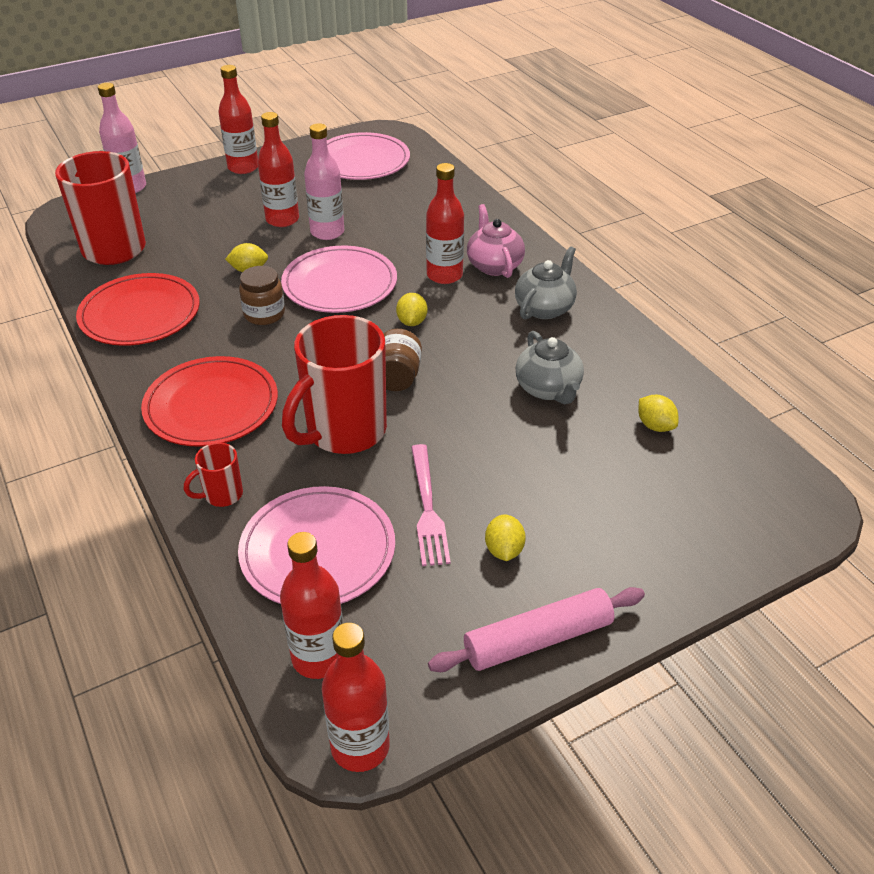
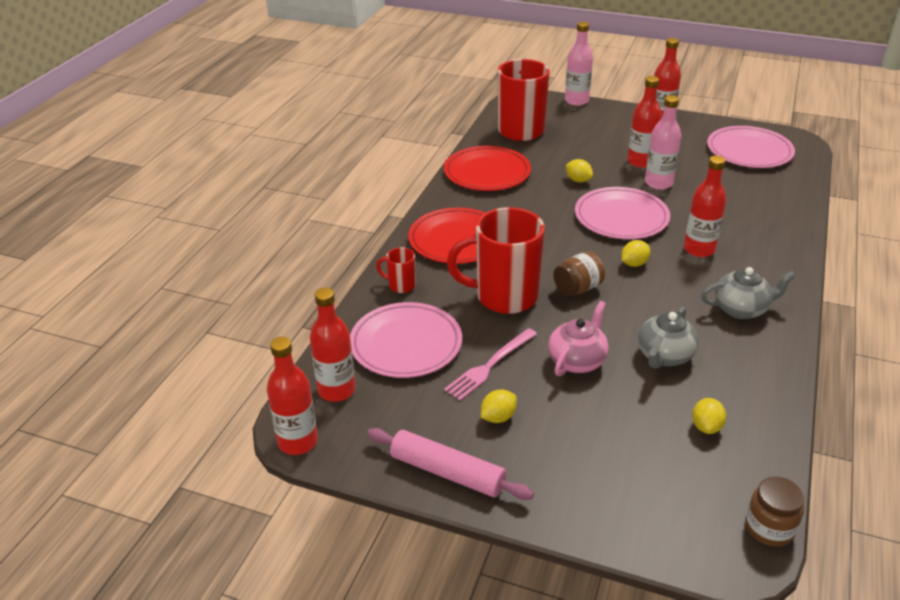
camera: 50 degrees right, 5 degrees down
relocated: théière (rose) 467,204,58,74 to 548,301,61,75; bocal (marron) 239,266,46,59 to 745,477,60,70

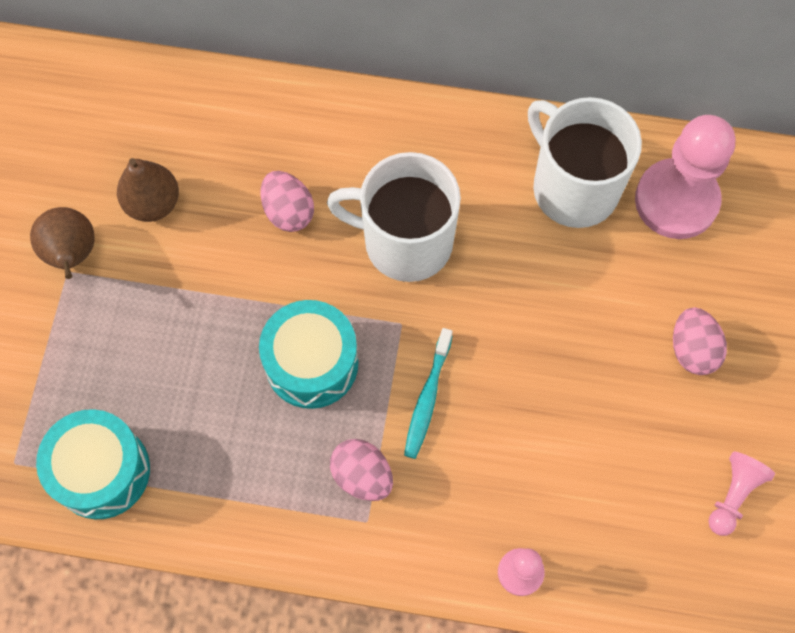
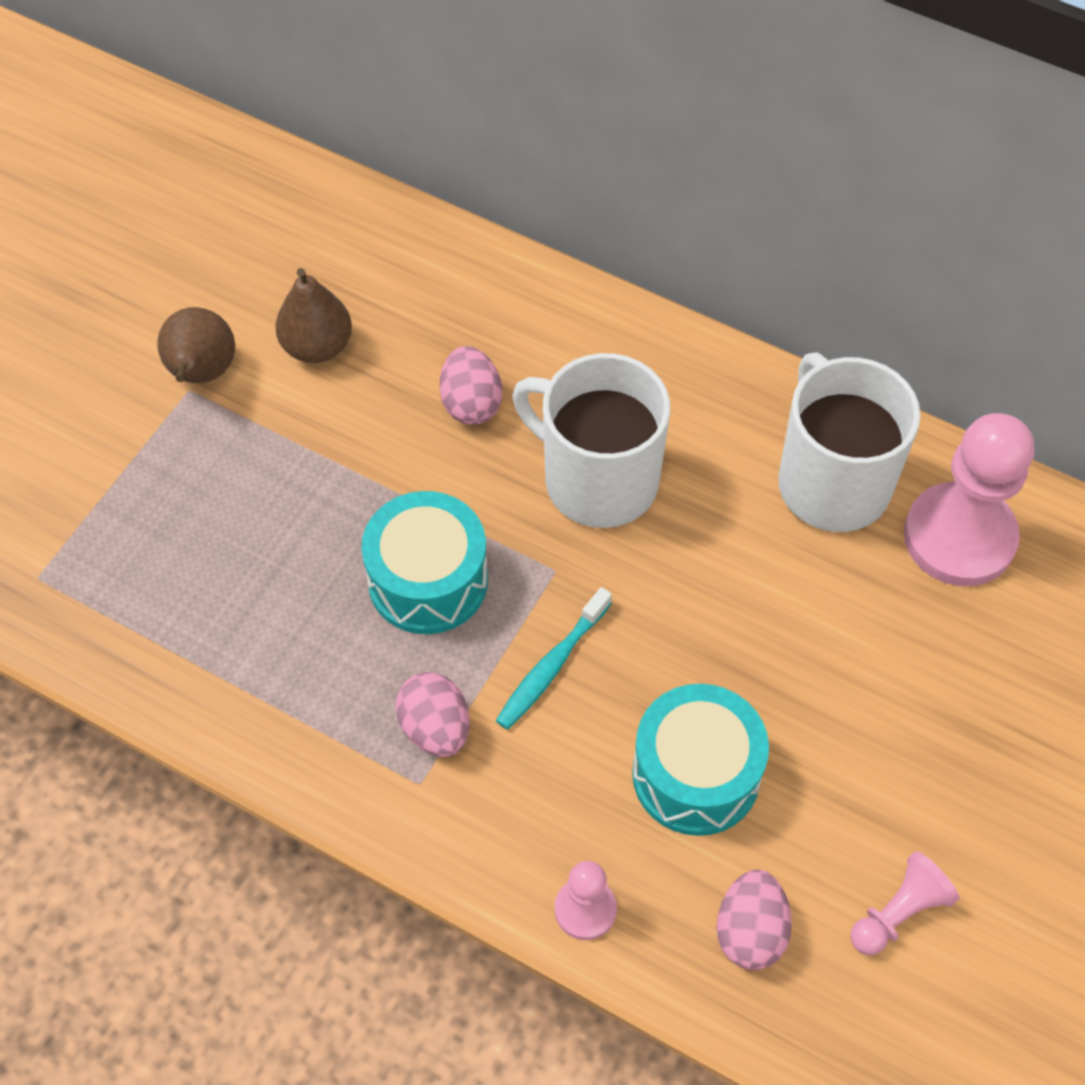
camera: 20 degrees right, 10 degrees down
relocated: œuf (rose) 673,307,54,68 to 716,870,76,100; tambour (turquoise) 36,409,114,110 to 632,684,137,152

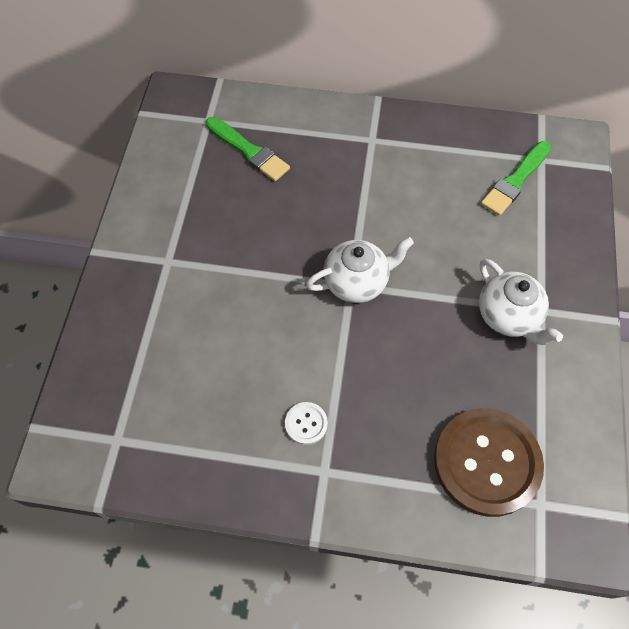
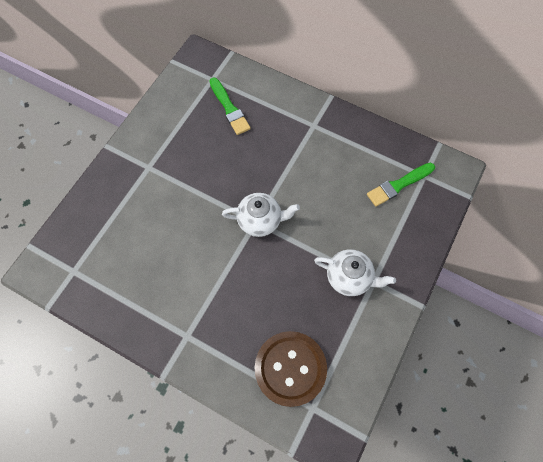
camera: 20 degrees right, 5 degrees up
missing: bouton (blanc) 285,402,43,43
spun: théière (blanc) 479,259,84,86 = 314,249,82,47 60 degrees counterclockwise

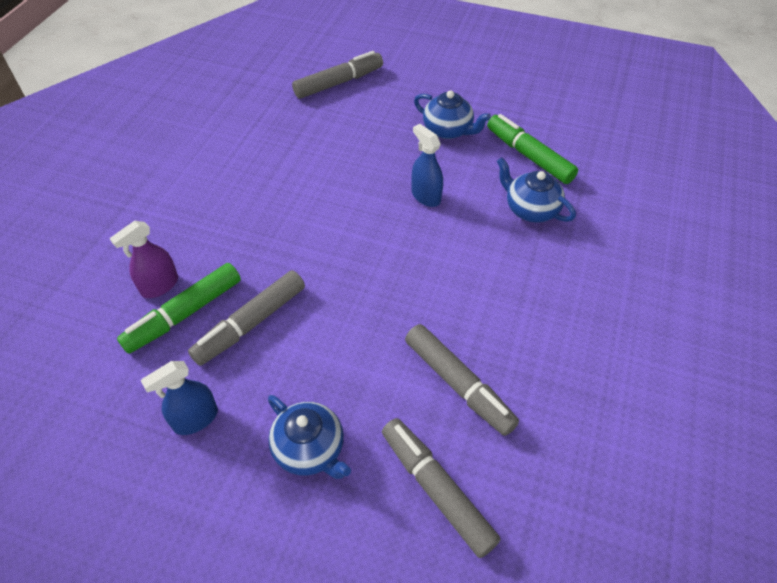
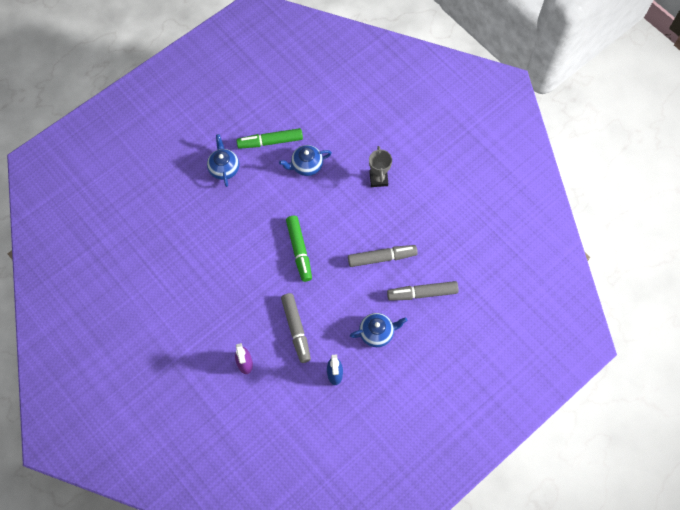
camera: 60 degrees left, 15 degrees up
missing: feutre (gris) 292,51,91,48; vaporisateur (bleu) 412,124,31,83
appeared: trophée (gris) 369,146,23,41
relocated: feutre (vert) 117,263,124,91 to 286,216,26,66
spun: théière (bleu) 414,90,77,49 = 207,134,32,53 75 degrees counterclockwise

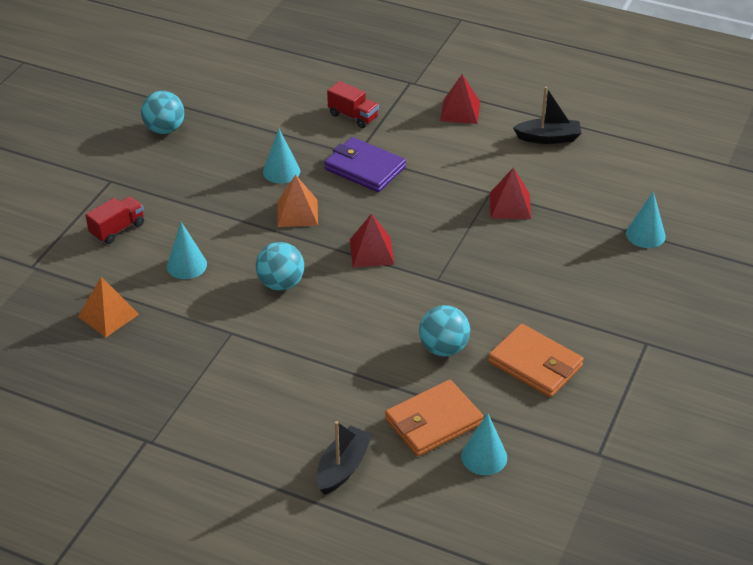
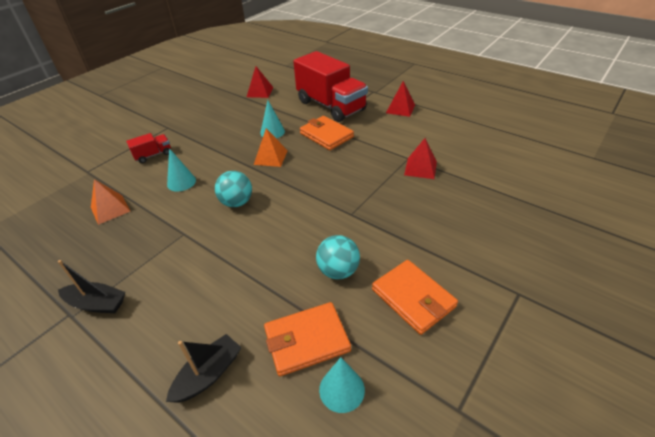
camera: 15 degrees right, 0 degrees up
missing: balle (turquoise) 141,91,43,43; cône (turquoise) 626,191,40,57
relocated: bateau (noir) 513,87,68,57 to 58,260,67,53; pyramide (rouge) 350,213,45,54 to 247,66,26,32
colour: portefeuille (violet) 324,137,82,55 to portefeuille (orange) 300,116,54,34
size: camion (rouge) 327,81,52,47 = 293,51,75,71 x2.32

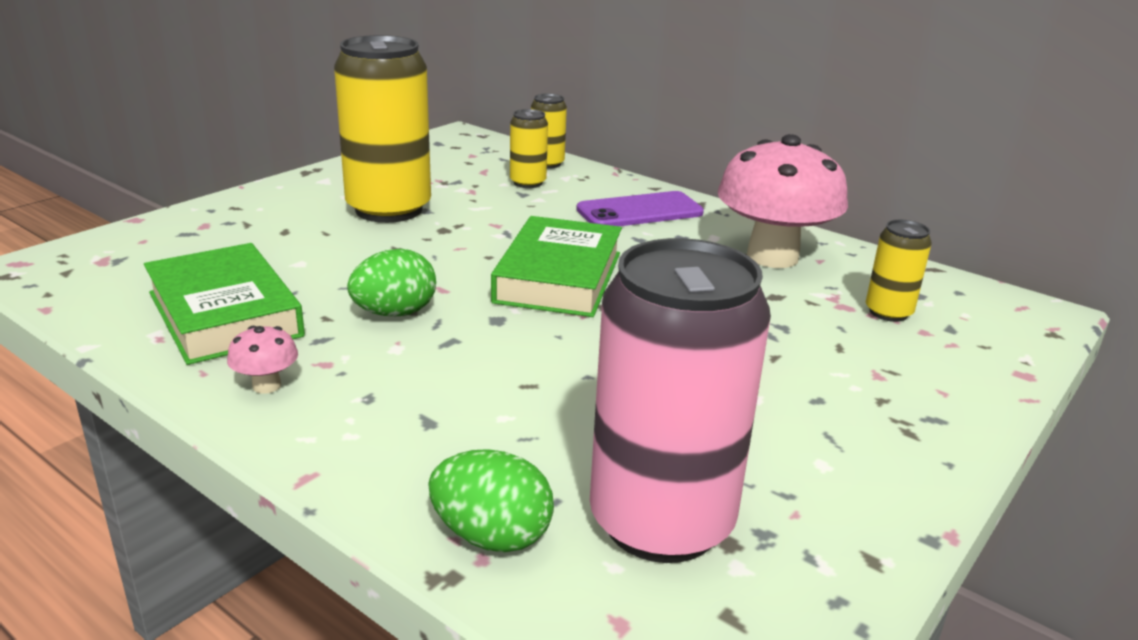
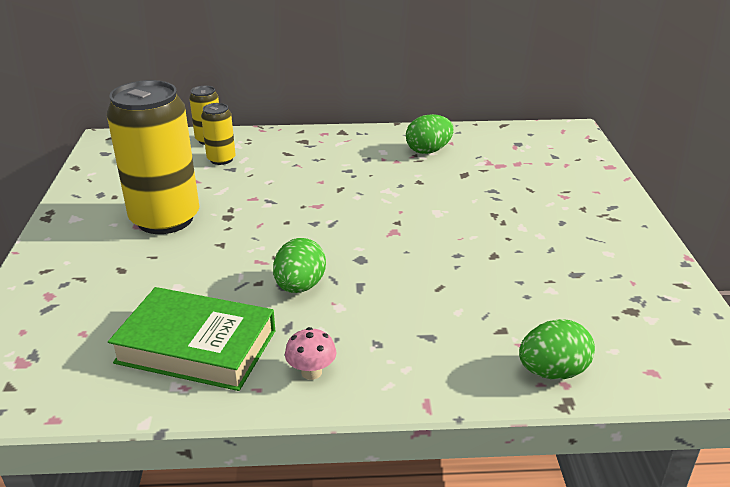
camera: 40 degrees left, 5 degrees up
missing: téléphone (violet) 576,191,128,35; livre (vert) 491,216,131,101; canette (jaune) 866,220,66,102; canette (rose) 590,238,181,325
exchanged: champignon (rose) 718,134,130,134 to œuf (vert) 406,114,48,40

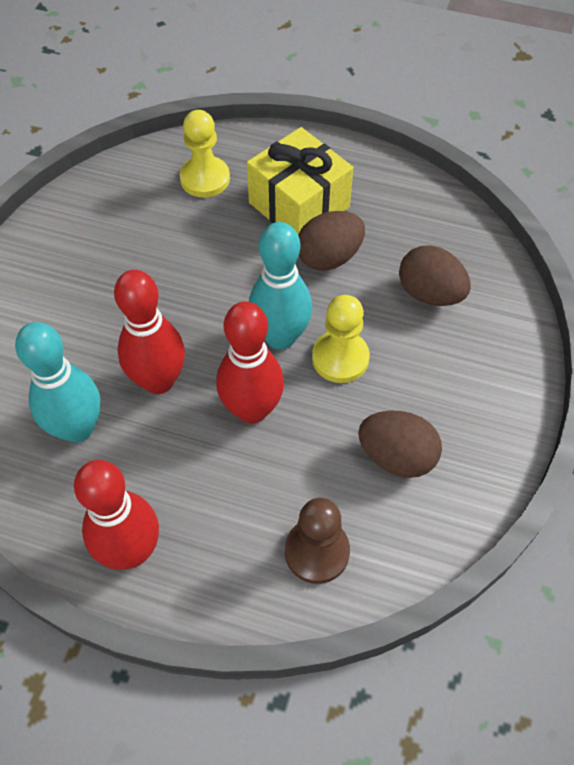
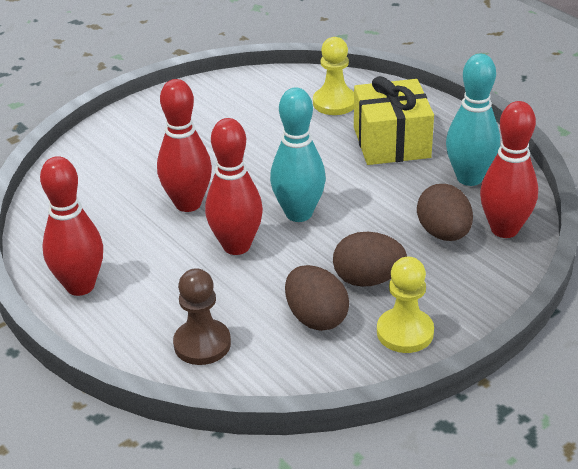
camera: 35 degrees right, 20 degrees down
appeared: quille (rouge) 480,101,58,137
relocated: œuf (marron) 298,211,67,60 to 333,232,74,55; pion (jaune) 312,295,58,88 to 377,257,57,96; quille (turquoise) 15,322,86,121 to 446,54,54,132

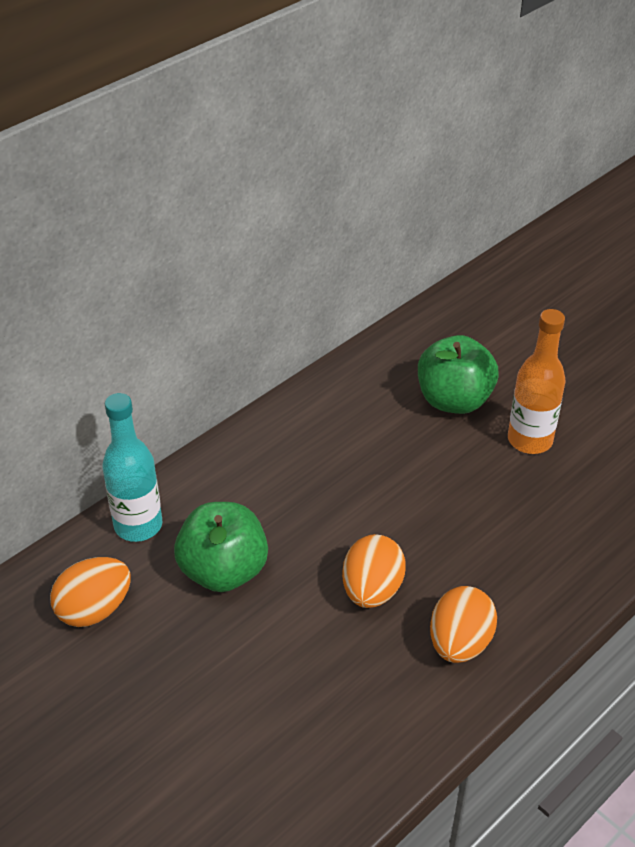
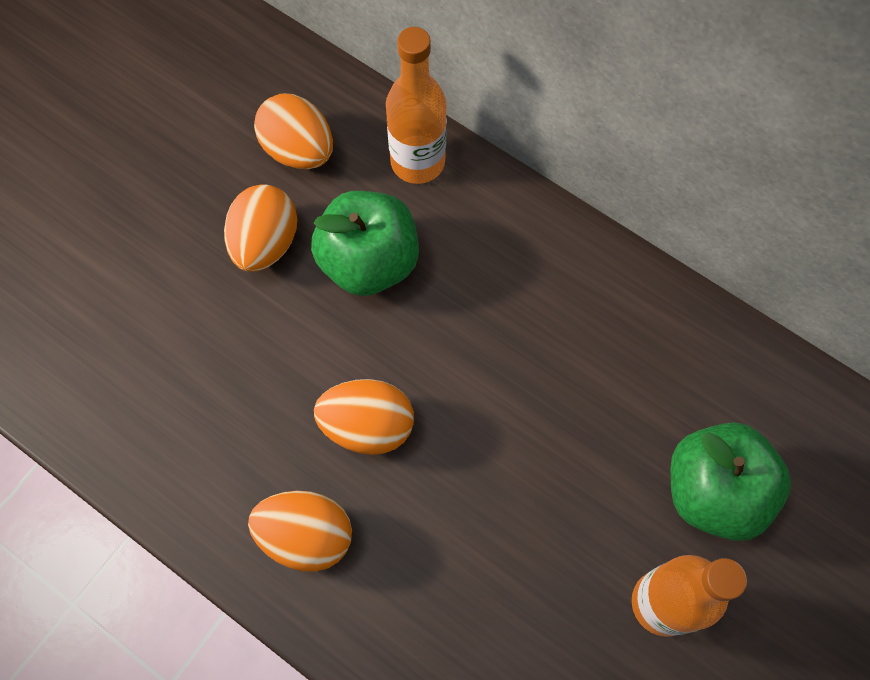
camera: 80 degrees right, 25 degrees up
appeared: œuf (orange) 224,184,73,88
colour: bouteille (turquoise) 102,393,60,149 to bouteille (orange) 386,27,61,157

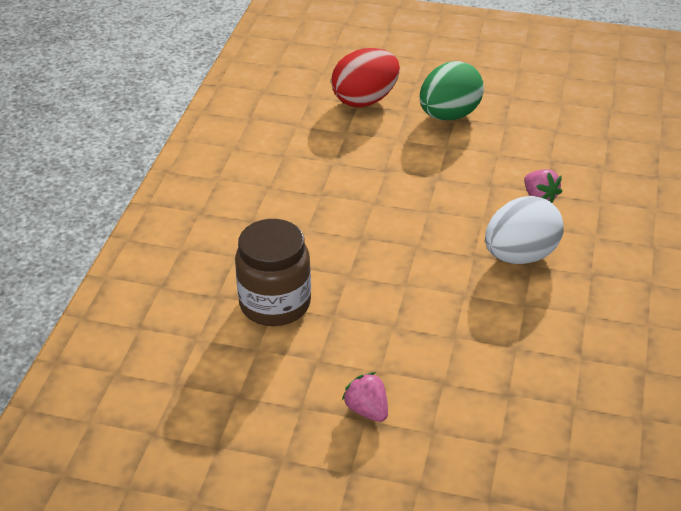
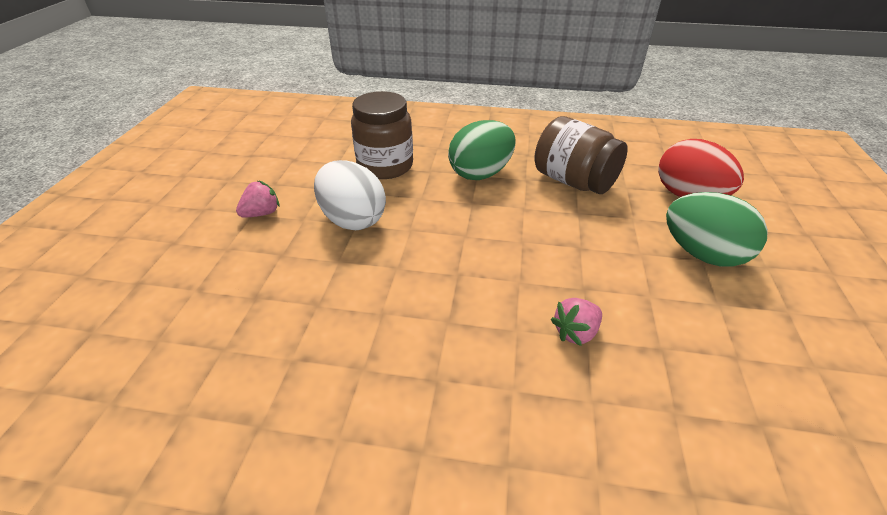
camera: 85 degrees right, 0 degrees up
appeared: bocal (marron) 534,116,94,78; œuf (vert) 448,120,68,60
relocated: œuf (blanc) 485,196,79,68 to 314,160,72,70

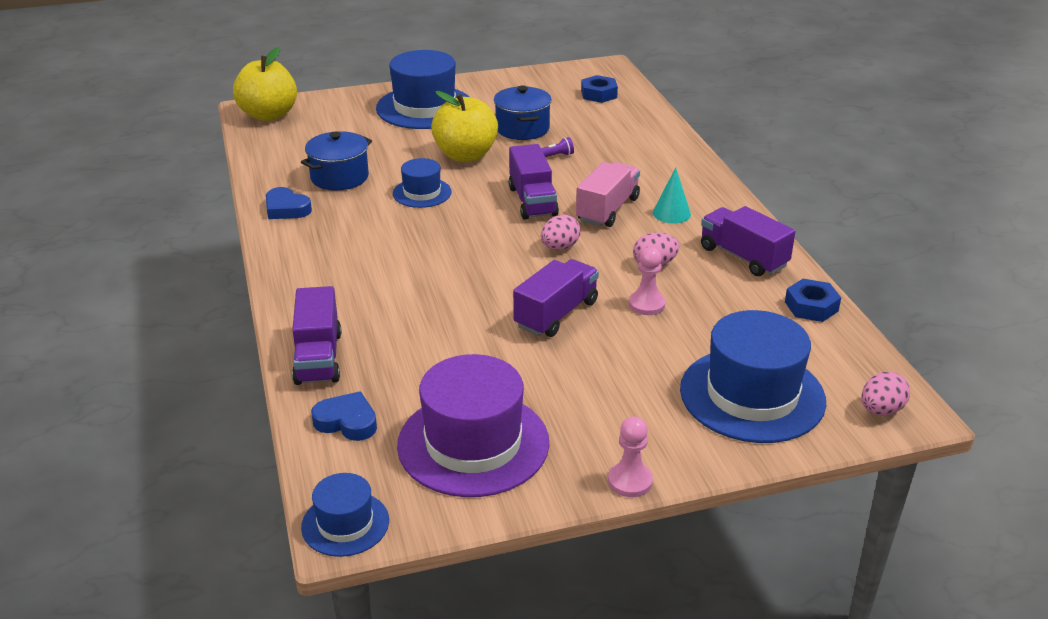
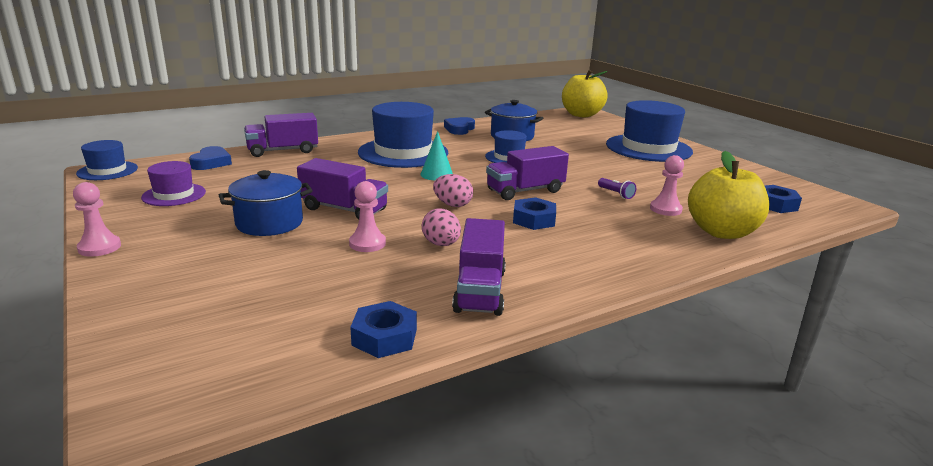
camera: 75 degrees right, 10 degrees down
missing: œuf (rose) 862,371,48,44
appeared: pion (rose) 650,155,34,61
relocated: marmite (bleu) 494,86,58,54 to 219,170,94,66; pomme (jaune) 431,91,67,71 to 688,151,82,88; cône (turquoise) 653,168,38,56 to 421,131,32,50; chapeau (bleu) 680,310,146,133 to 358,102,90,66
exchanged: camion (rose) 576,162,64,65 to écrou (bleu) 513,197,43,33
spun: camion (violet) 701,206,95,70 = 452,218,54,98 150 degrees clockwise
size: chapeau (violet) 397,354,152,143 = 141,161,65,45 x0.53

